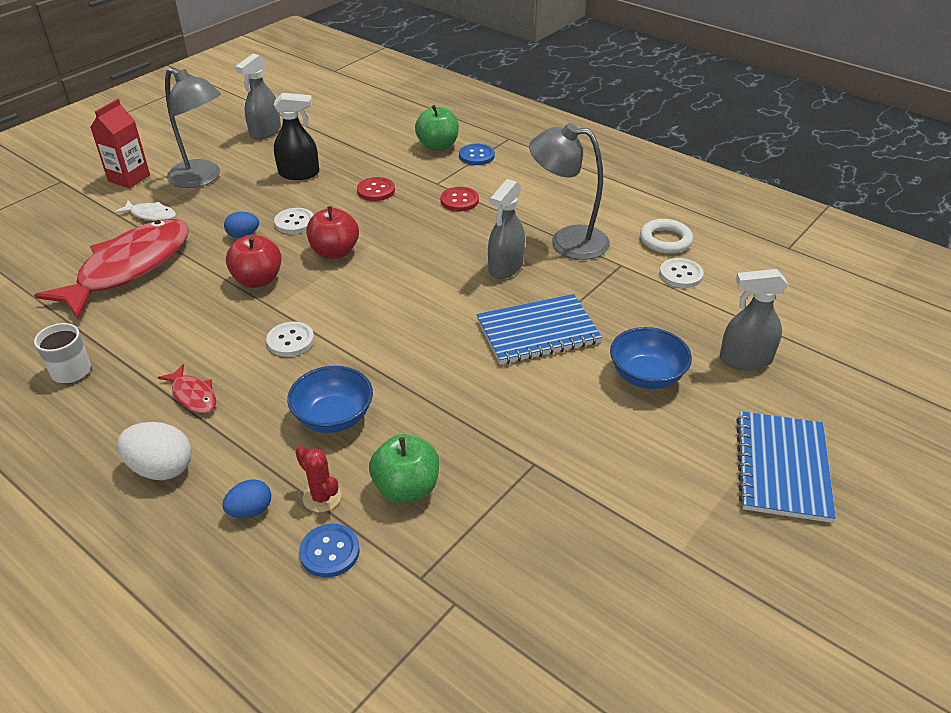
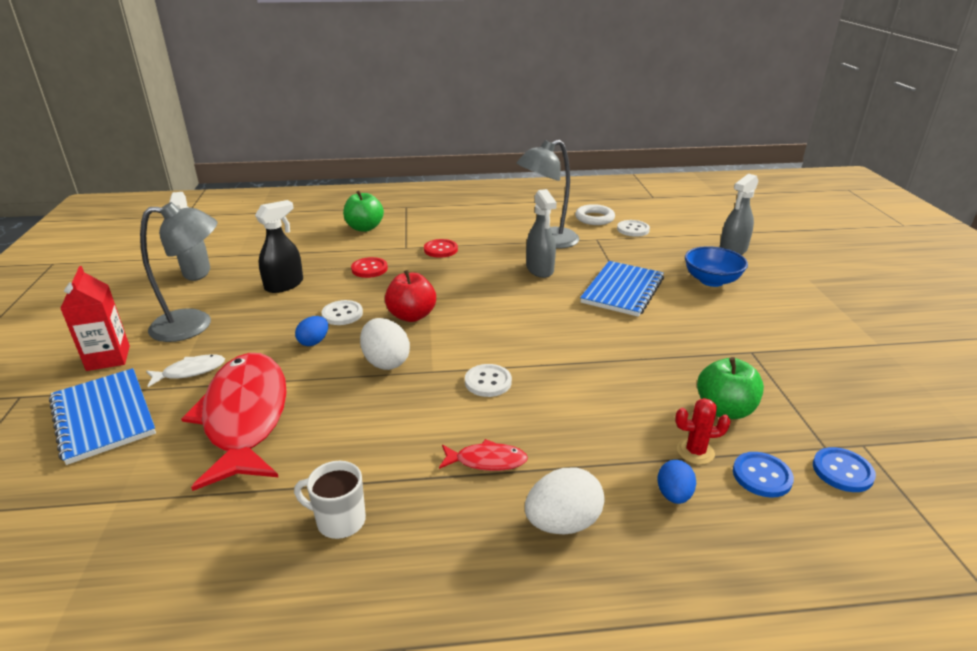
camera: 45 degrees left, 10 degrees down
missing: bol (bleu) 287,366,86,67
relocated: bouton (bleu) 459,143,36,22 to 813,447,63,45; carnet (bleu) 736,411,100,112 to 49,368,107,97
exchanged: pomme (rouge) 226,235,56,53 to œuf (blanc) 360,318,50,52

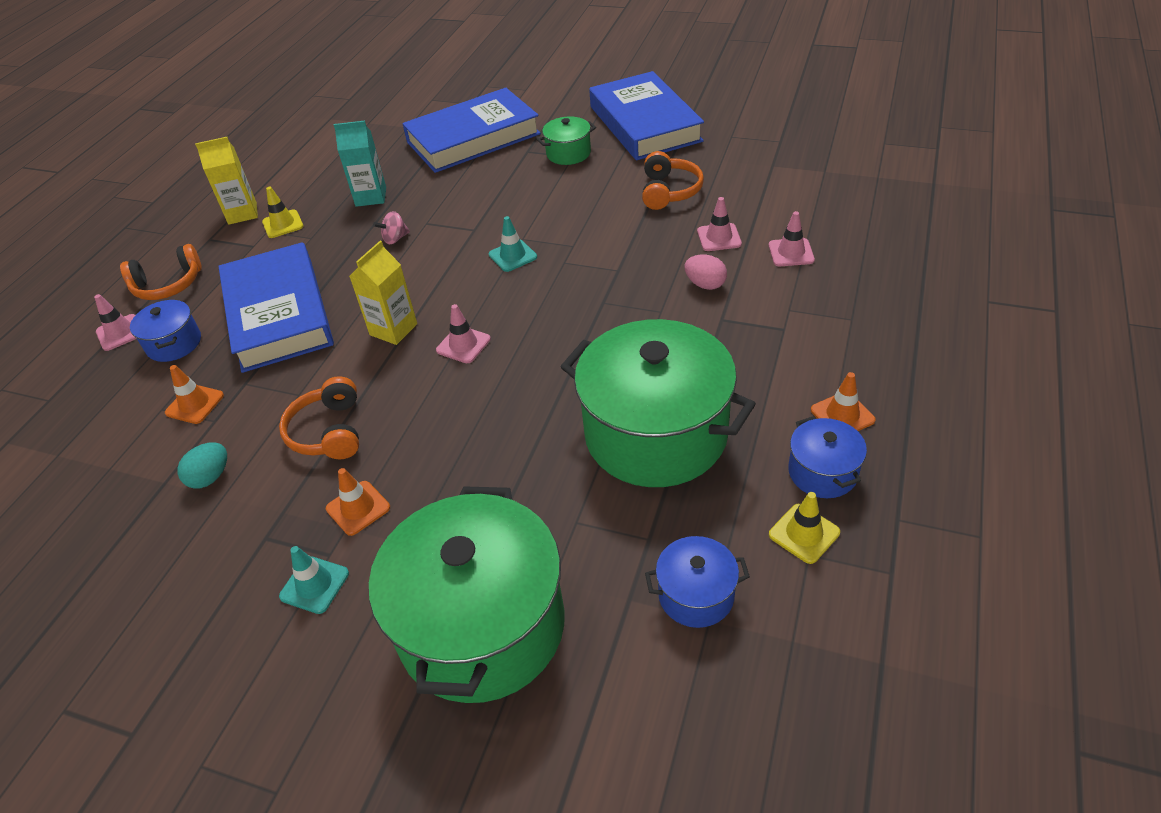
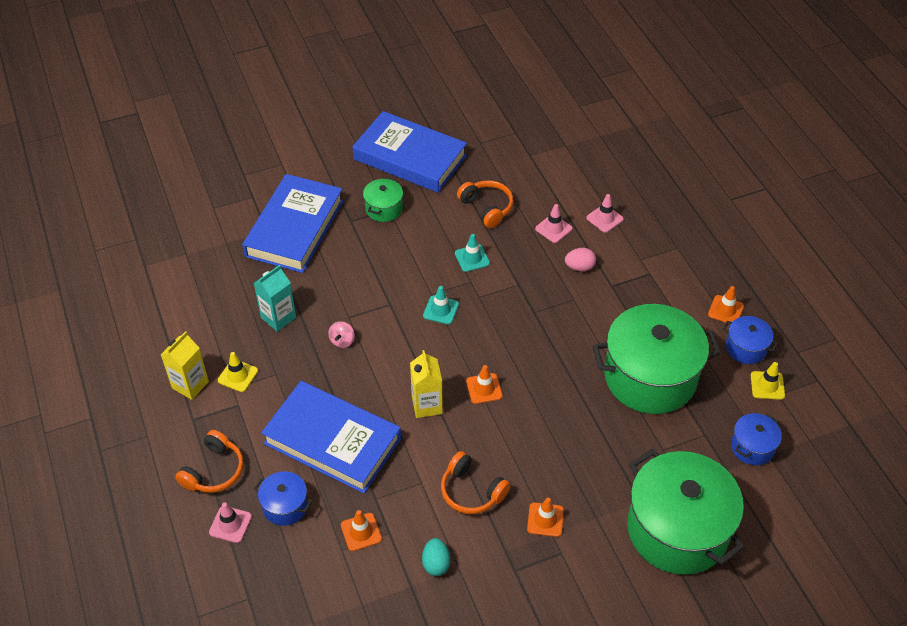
camera: 45 degrees left, 5 degrees up
relocated: cône de chantier (turquoise) 279,546,70,68 to 455,234,35,38
colour: cône de chantier (rose) 436,304,55,59 to cône de chantier (orange) 466,365,37,39

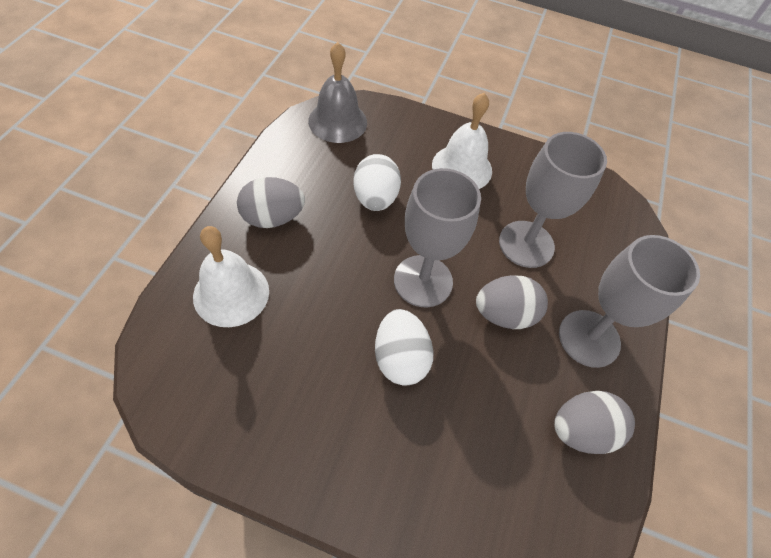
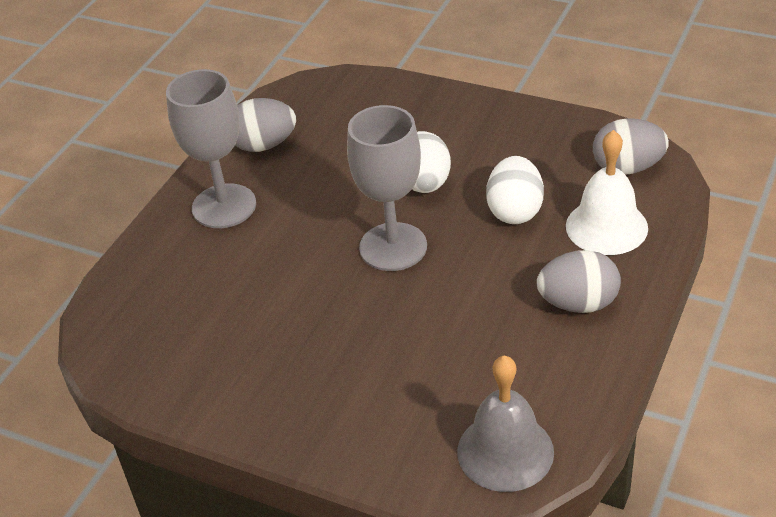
camera: 165 degrees left, 15 degrees down
missing: cloche (blanc) 432,93,60,96; verre à pied (gris) 499,132,108,136
relocated: œuf (blanc) 353,154,48,57 to 486,156,58,68; œuf (gris) 476,275,72,54 to 593,118,76,57

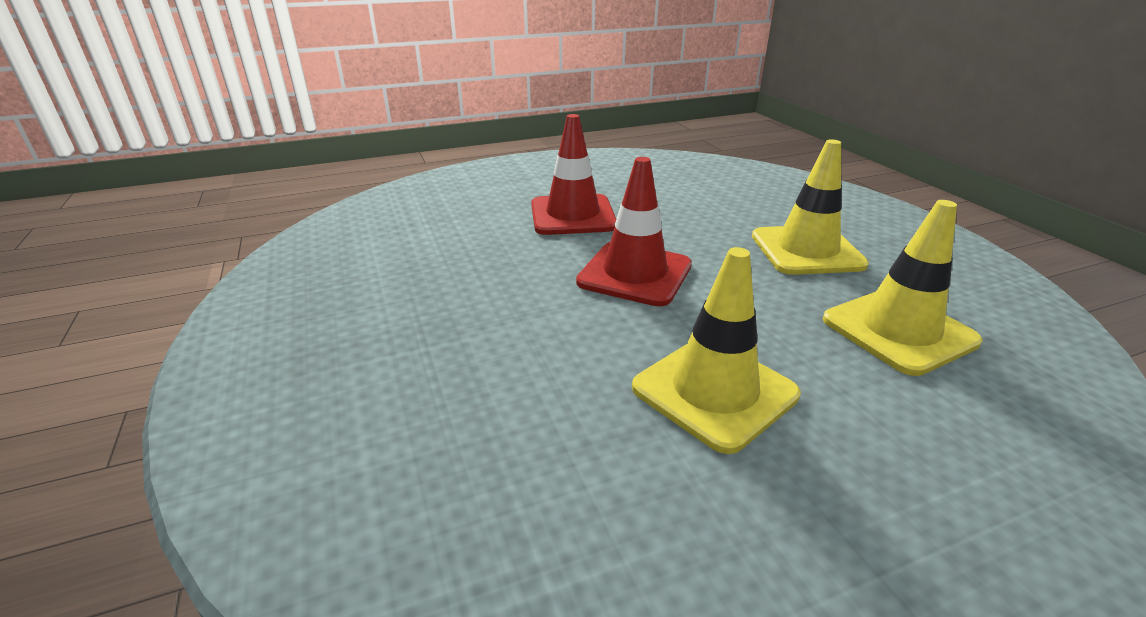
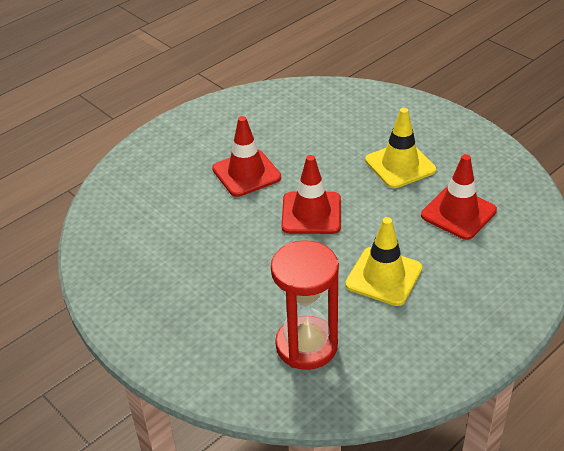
camera: 20 degrees left, 10 degrees up
appeared: sablier (rouge) 271,240,68,130
colour: cône de chantier (jaune) 823,200,160,176 to cône de chantier (rouge) 421,154,76,86

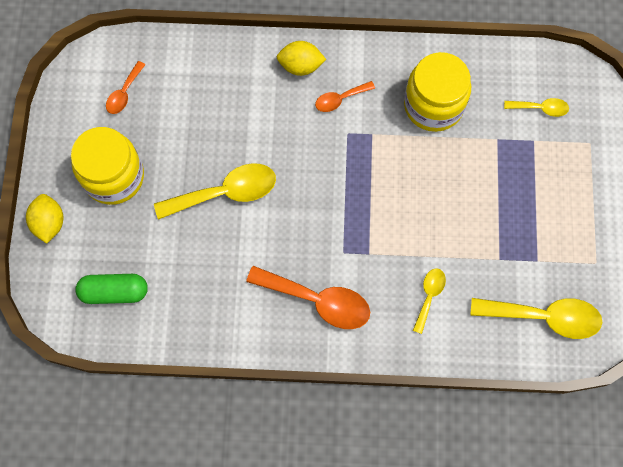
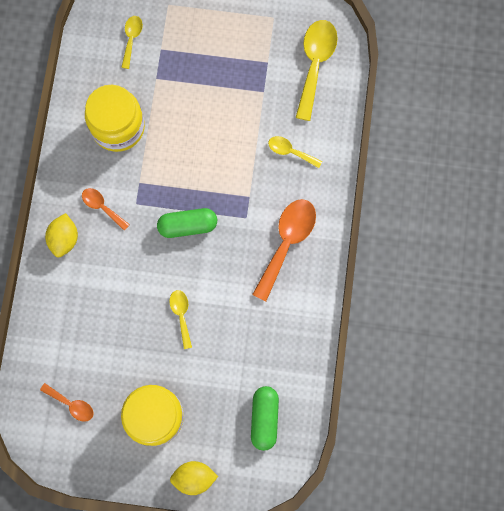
camera: 85 degrees left, 5 degrees up
appeared: gélule (vert) 157,208,60,30
spun: cuillère (orange) 315,81,60,31 = 82,188,48,43 150 degrees clockwise
size: cuillère (jaune) 154,163,122,57 = 169,290,23,59 x0.53

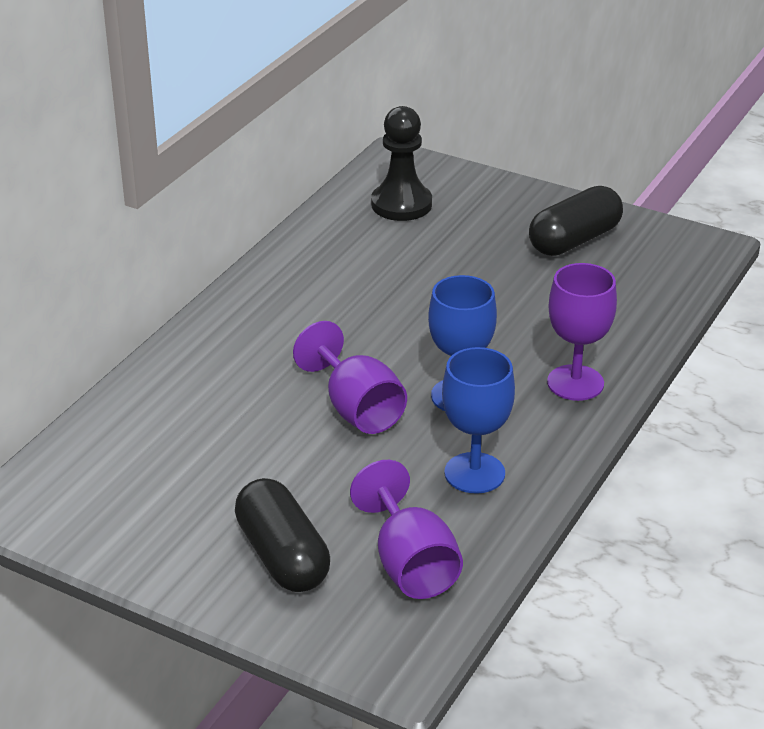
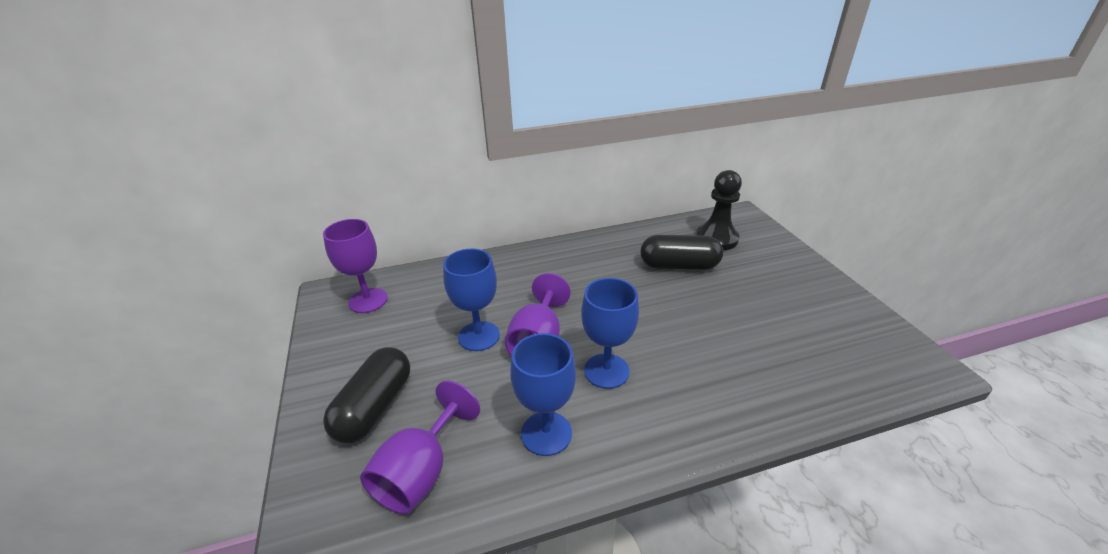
camera: 45 degrees right, 0 degrees up
appeared: verre à pied (bleu) 443,249,57,102
relocated: gélule (noir) 529,186,94,70 to 640,235,83,35; verre à pied (violet) 547,263,70,138 to 323,219,65,94

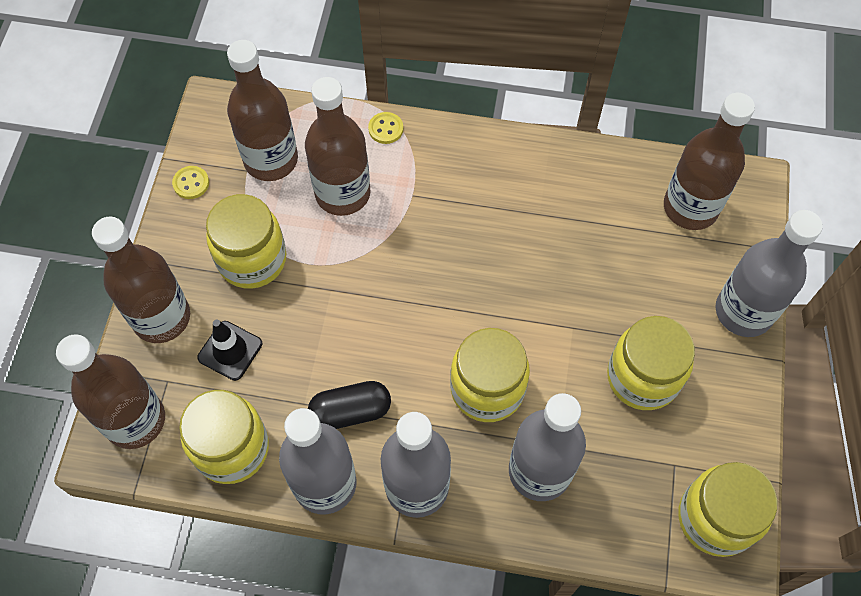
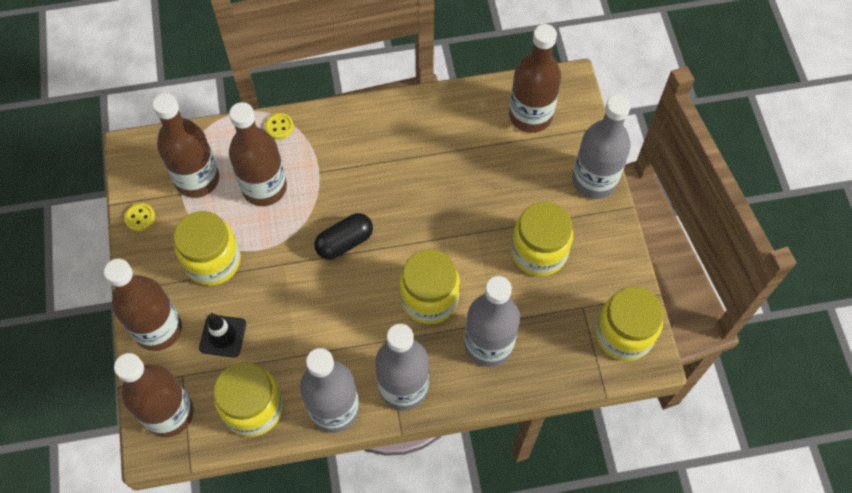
camera: 20 degrees left, 0 degrees up
relocated: gélule (noir) 308,381,83,48 to 314,213,59,47

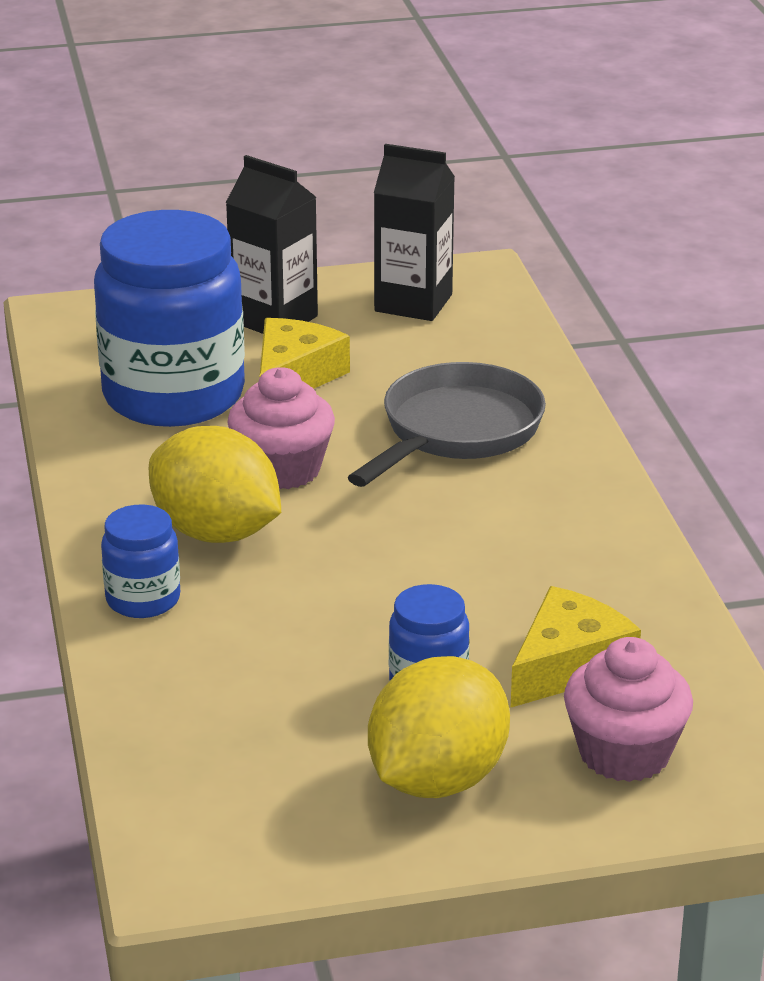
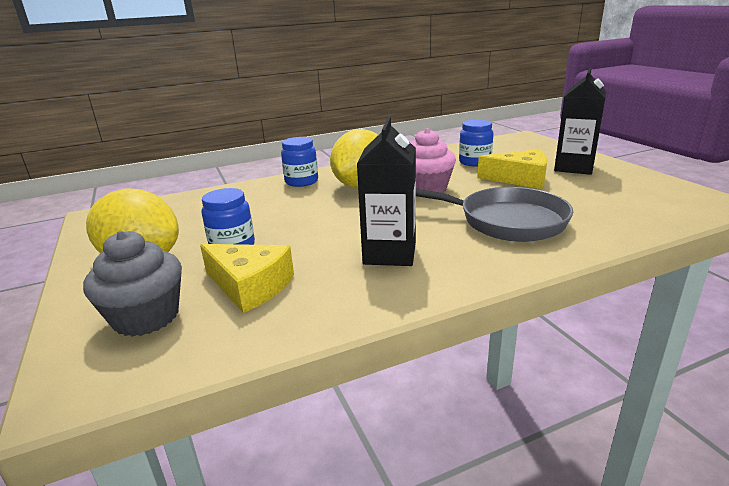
camera: 80 degrees right, 5 degrees down
relocated: brique de lait (noir) 374,144,81,177 to 357,117,59,149
colour: muffin (rose) 564,637,129,145 to muffin (gris) 83,231,99,106
size: bocal (bleu) 94,210,151,217 = 459,120,35,46 x0.46

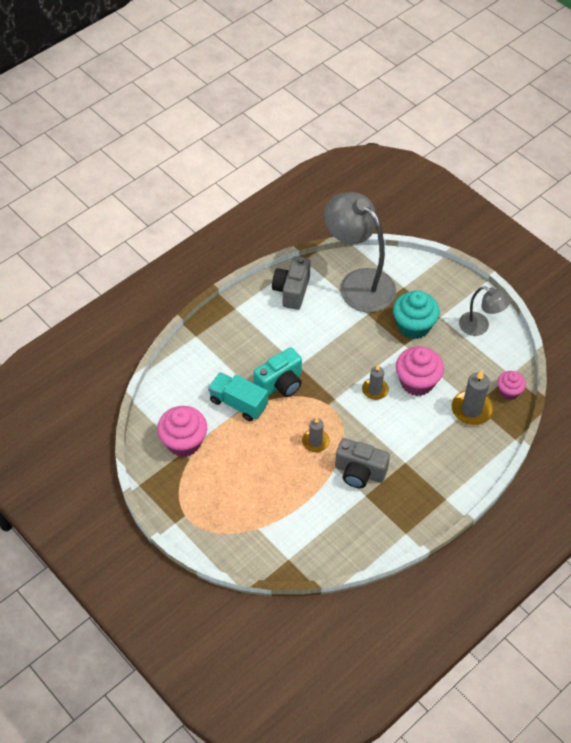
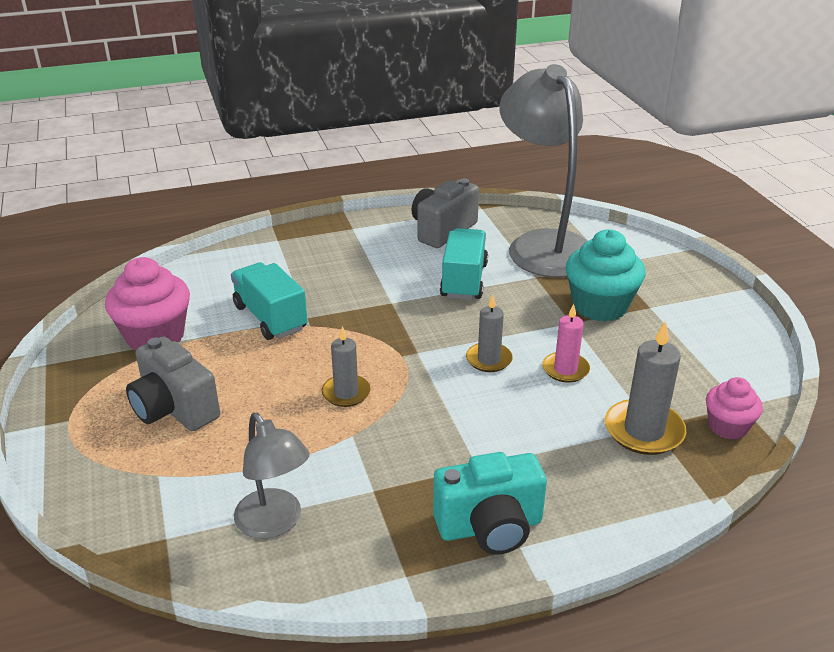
camera: 25 degrees right, 20 degrees down
appeared: camion (turquoise) 440,228,48,72
relocated: lampe (gris) 459,286,51,50 to 234,413,76,126; appareil photo (turquoise) 253,347,49,50 to 433,452,114,103; appareil photo (gris) 335,438,55,50 to 126,336,94,95
exchanged: muffin (rose) 396,347,48,49 to bougie (rose) 542,304,48,79

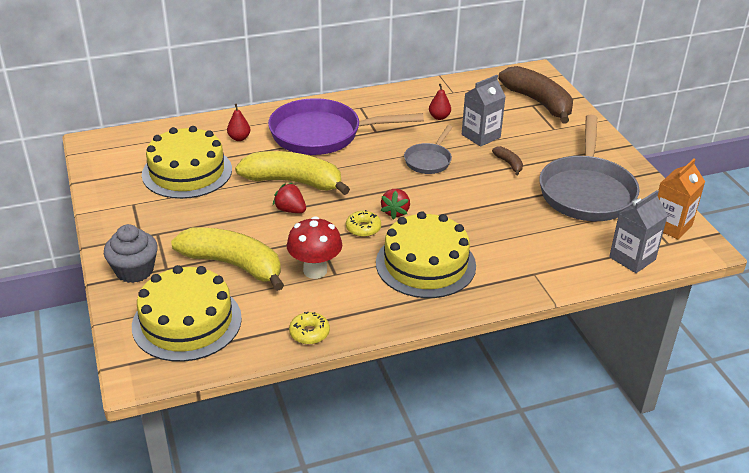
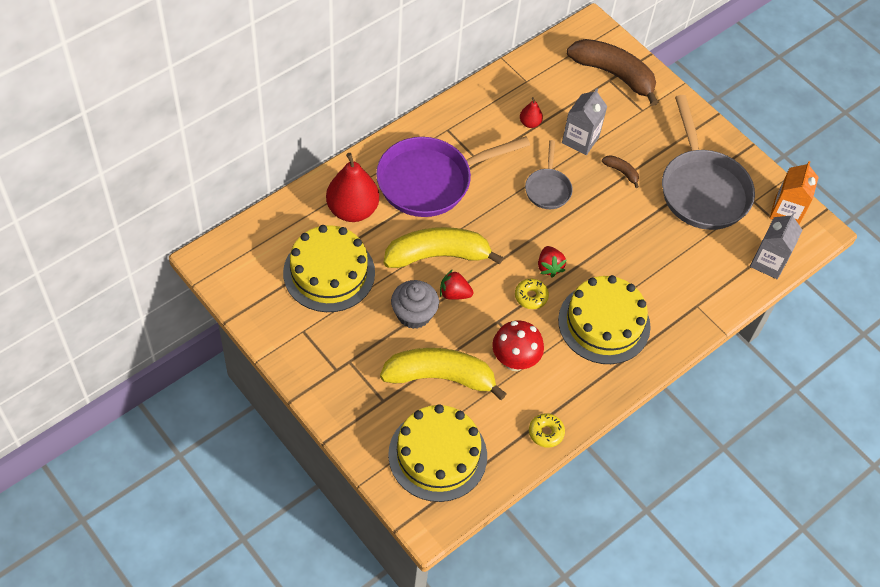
camera: 25 degrees left, 20 degrees up
relocated: muffin (gris) 104,224,54,59 to 391,280,48,49
size: poire (rouge) 227,104,24,37 = 326,153,53,69 x2.16

